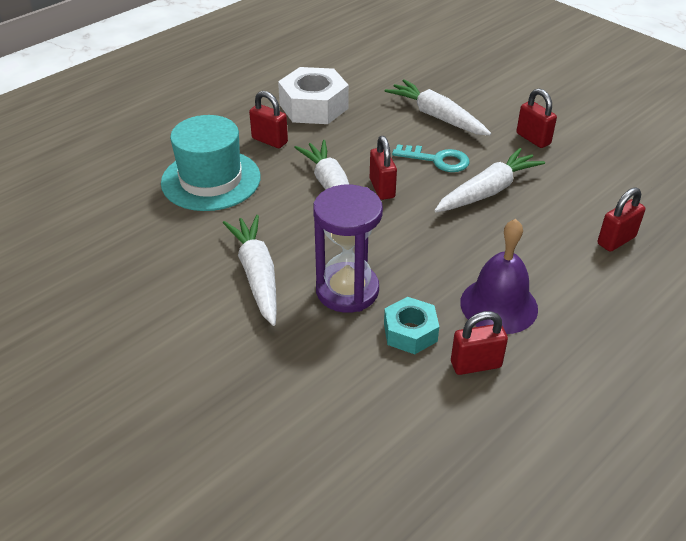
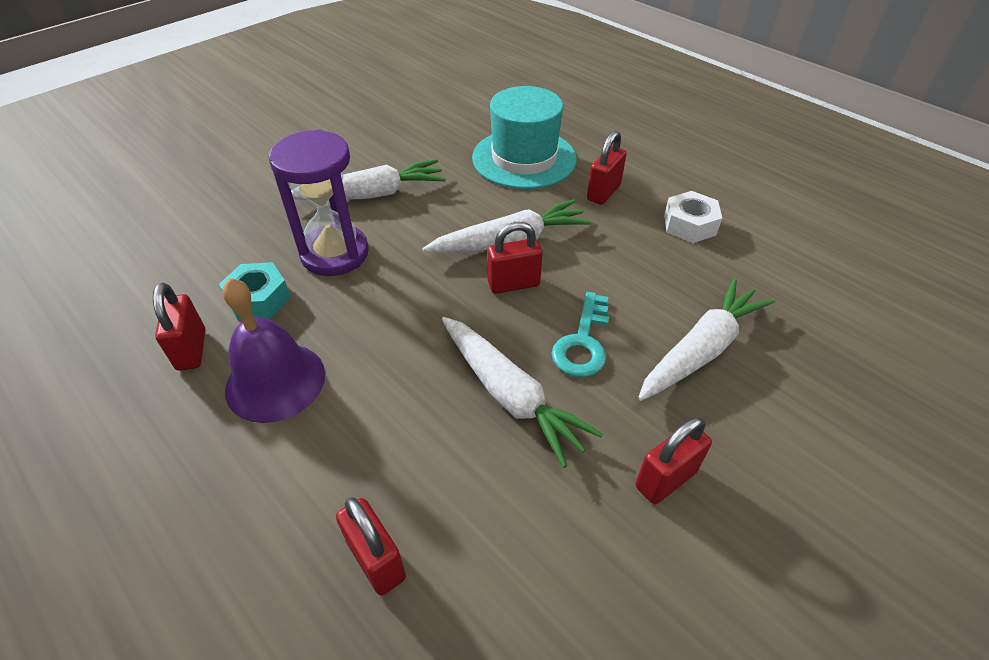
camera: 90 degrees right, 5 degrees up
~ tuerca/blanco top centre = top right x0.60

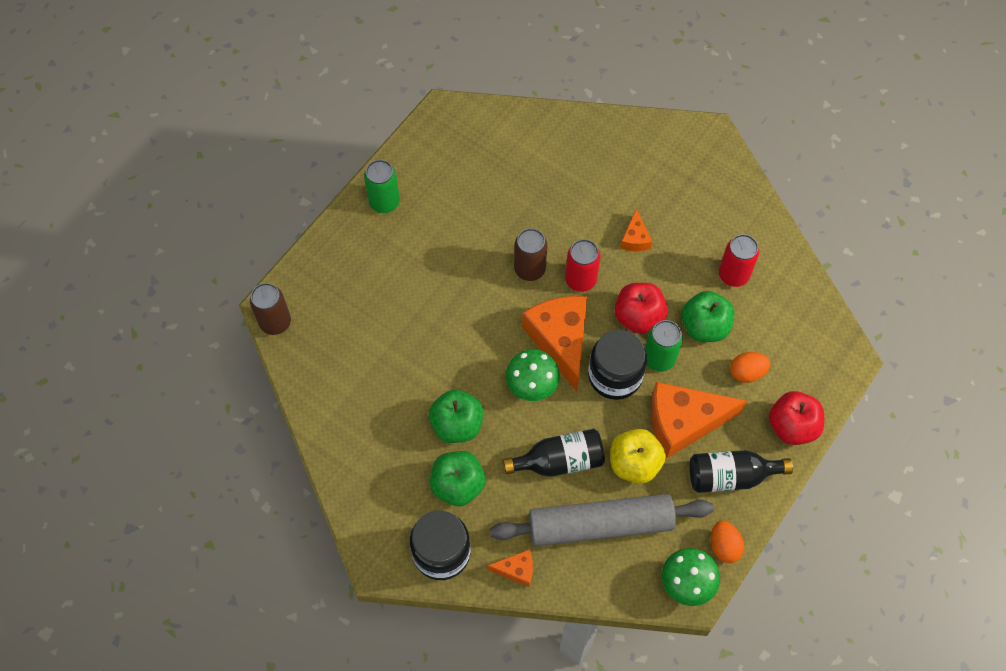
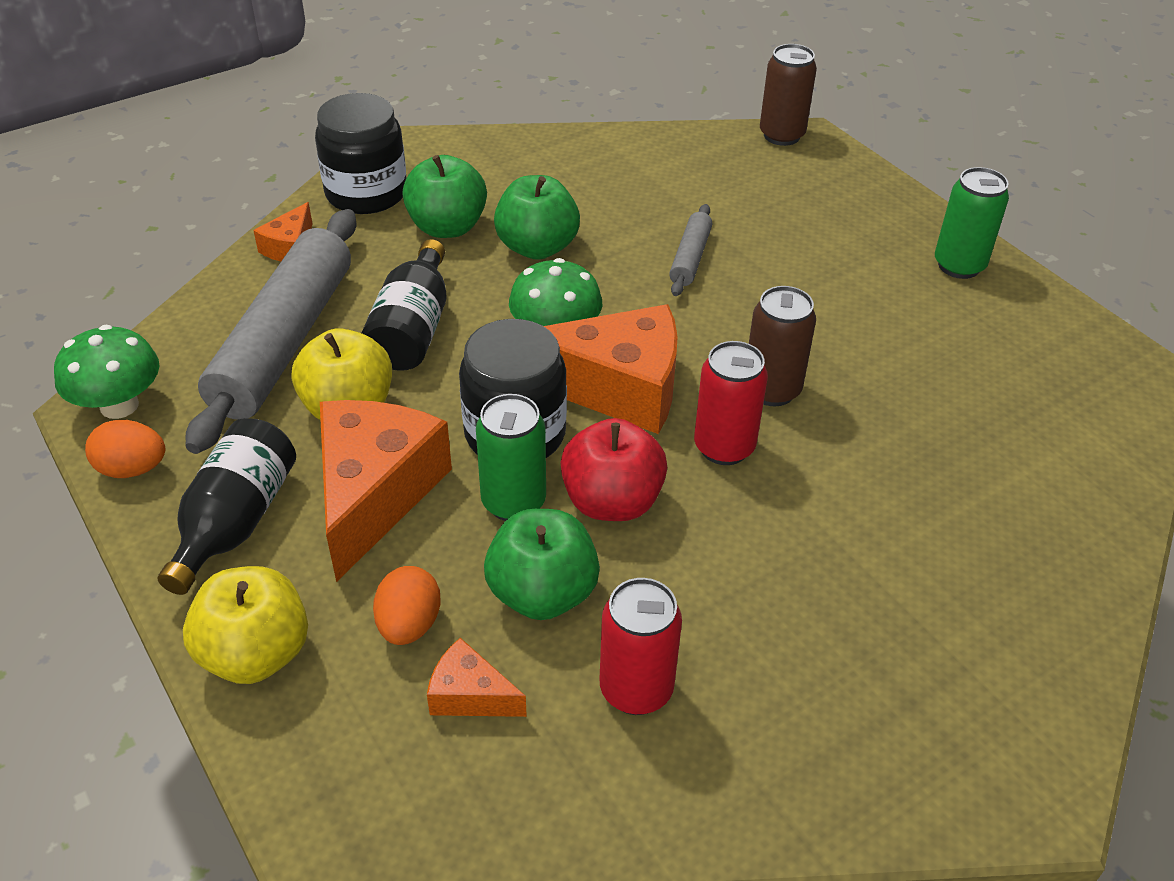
camera: 110 degrees right, 20 degrees down
~ manzana/rojo (2nd from left) middle right to manzana/amarillo (1st from left) bottom left
~ queso/naranja (3rd from left) centre to bottom centre
+ rodillo/gris (2nd from left) top centre

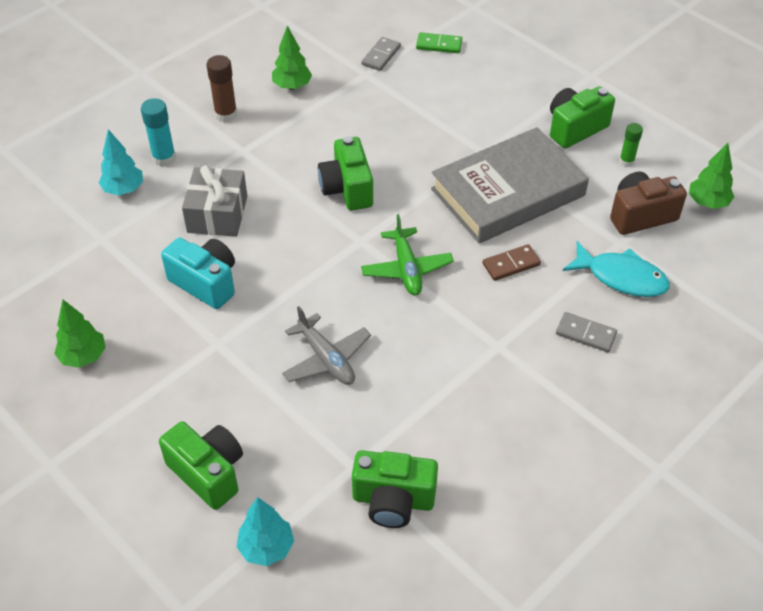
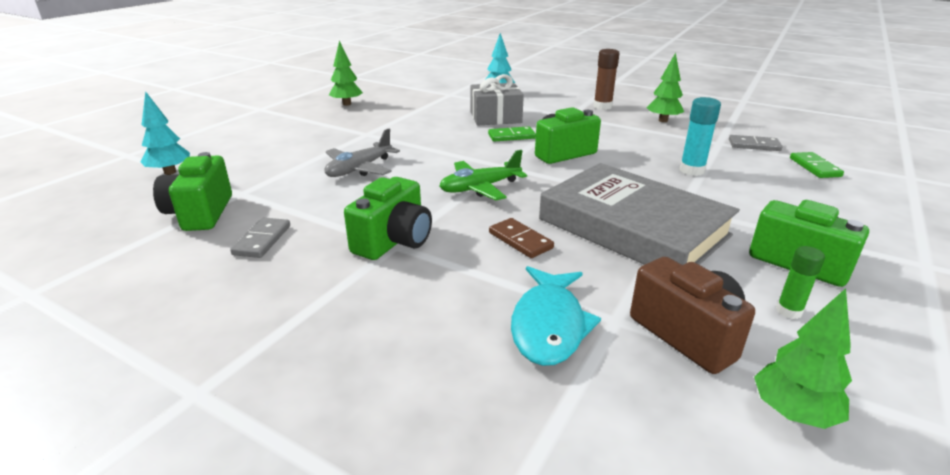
camera: 75 degrees right, 20 degrees down
~ ficha de dominó/gris (2nd from left in the first image) middle right to ficha de dominó/gris (1st from left) middle left
~ cámara/verde (1st from left in the first image) bottom left to cámara/verde (2nd from left) centre
+ ficha de dominó/verde (1st from left) top centre
~ barra de pegamento/turquesa top left to top right
- cámara/turquesa middle left

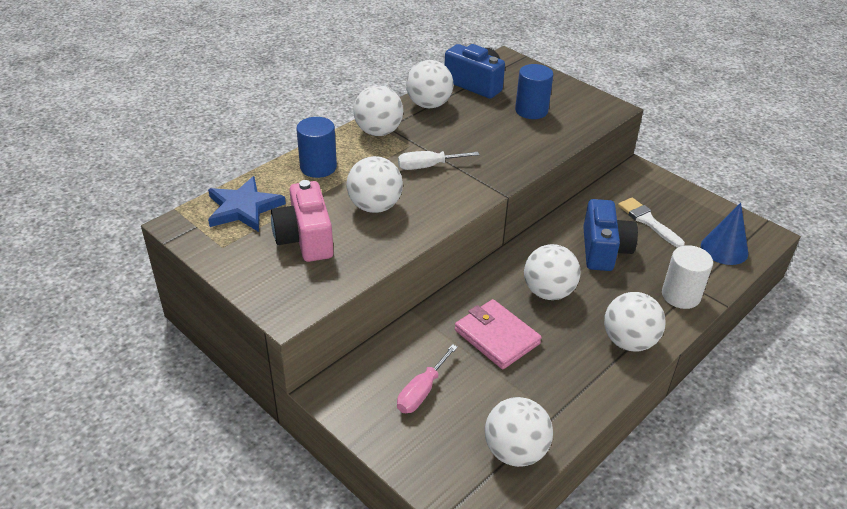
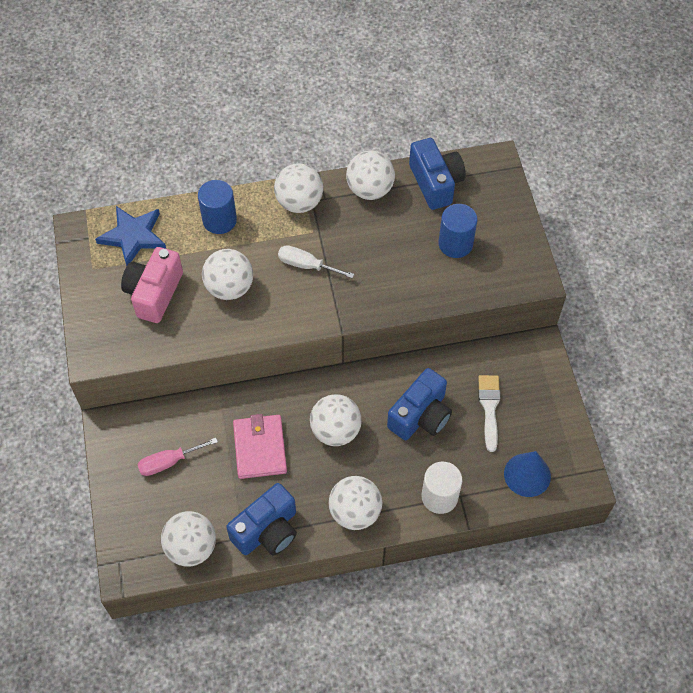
camera: 35 degrees right, 20 degrees up
+ cámara/azul (1st from left) bottom centre

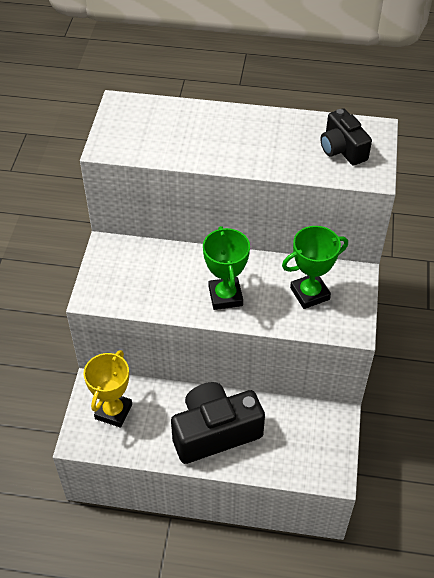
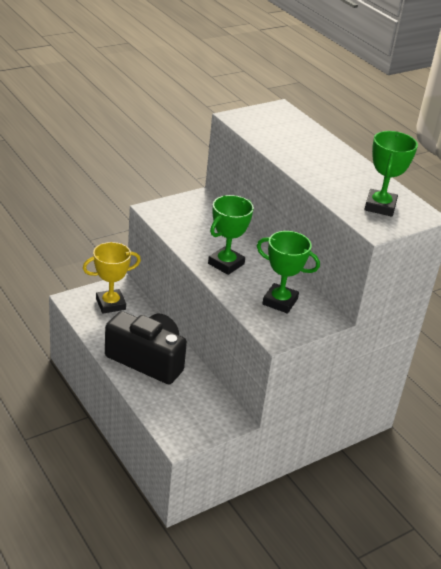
camera: 45 degrees right, 15 degrees down
~ cámara/negro (2nd from left) top right to trofeo/verde (3rd from left) top right

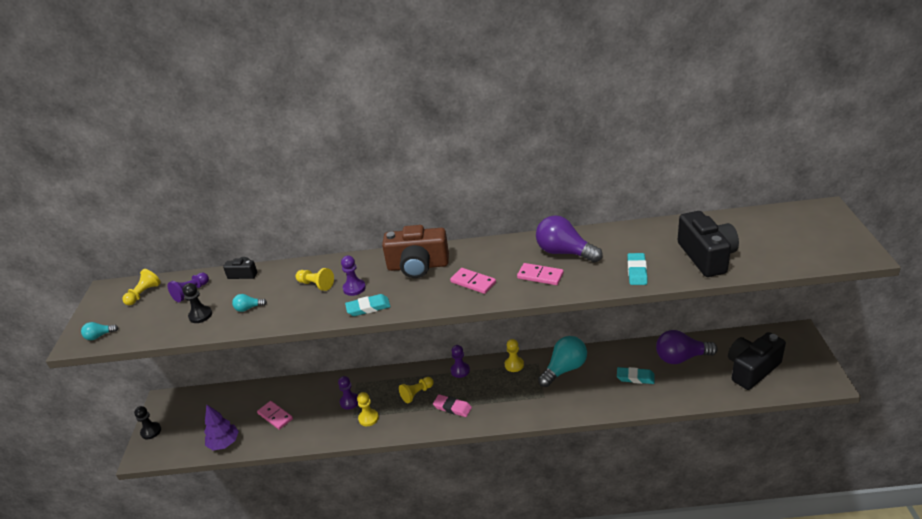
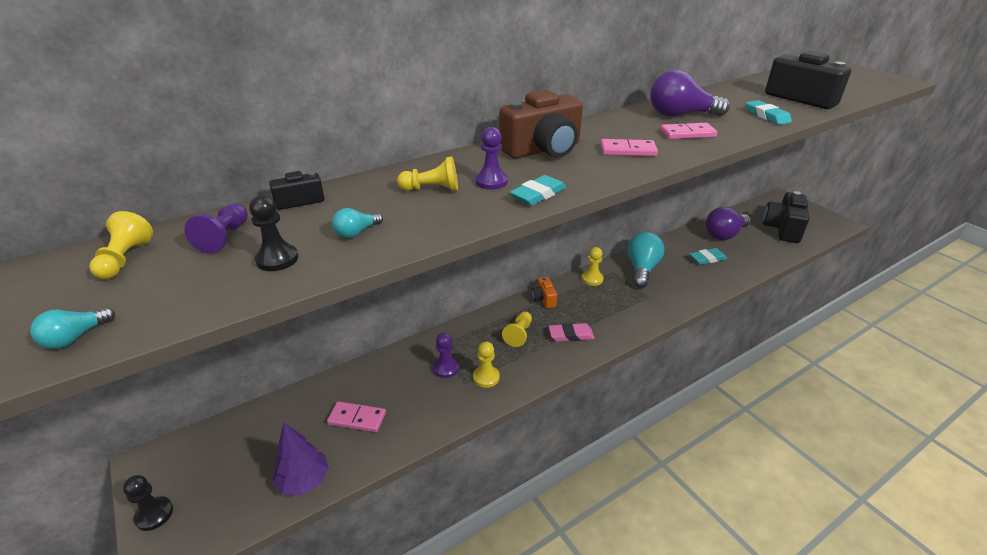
camera: 35 degrees left, 0 degrees up
~ peón/morado (4th from left) bottom centre to cámara/naranja centre

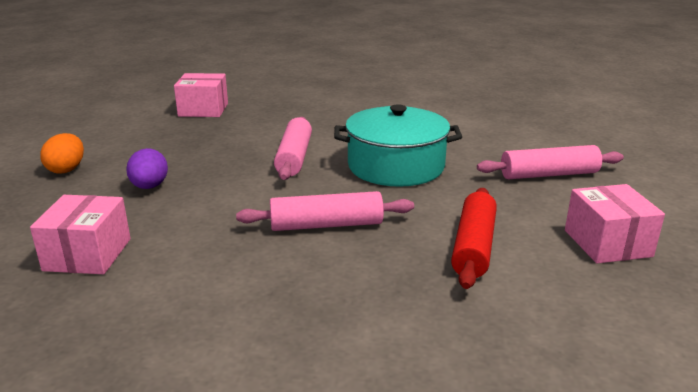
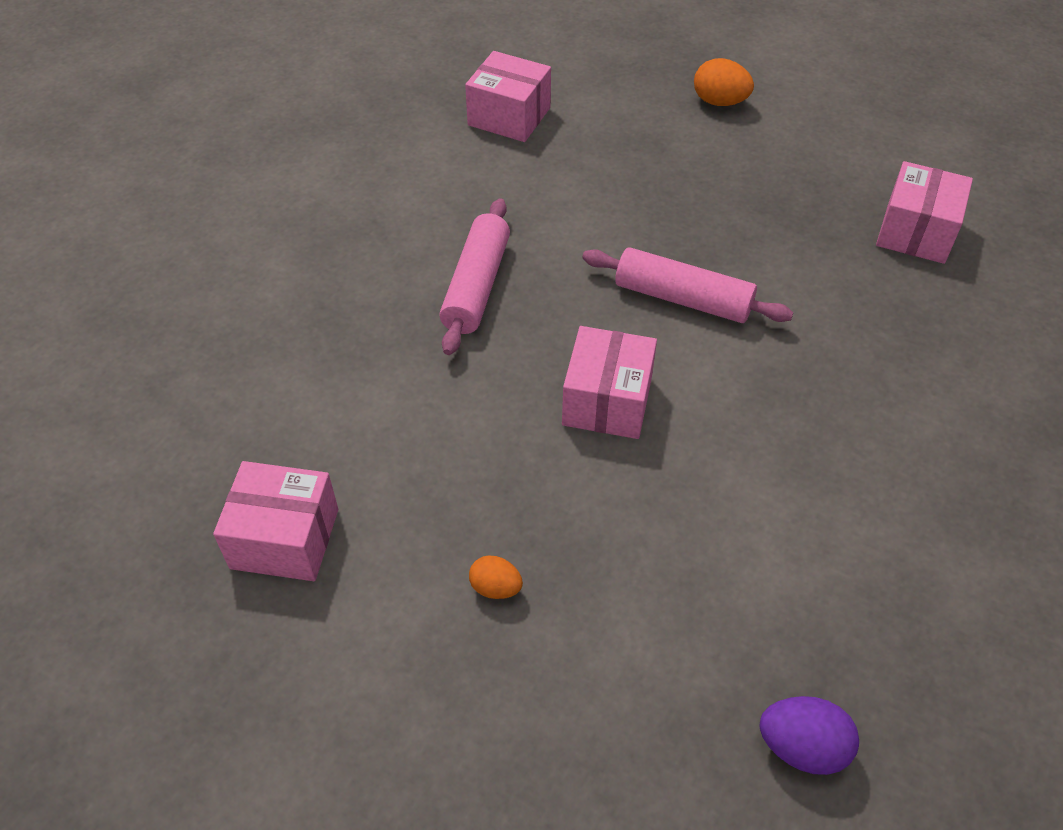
camera: 110 degrees right, 25 degrees up
~ rodillo/rosa (3rd from left) middle right to huevo/naranja (1st from left) bottom centre
~ olla/turquesa centre to caja/rosa (3rd from left) centre
~ huevo/morado middle left to bottom right
- rodillo/rojo middle right

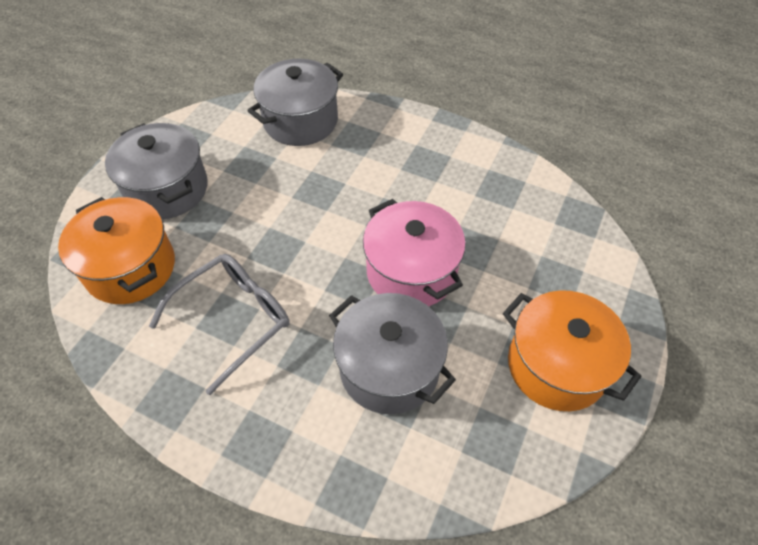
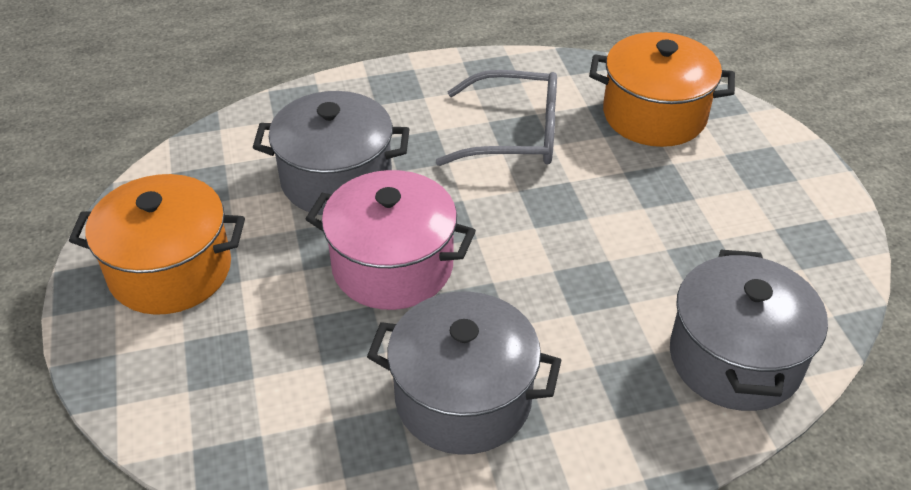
camera: 140 degrees right, 10 degrees down
~ olla/gris (1st from left in the first image) top left to olla/gris (2nd from left) bottom centre
~ gafas/gris middle left = top centre 90 degrees counterclockwise

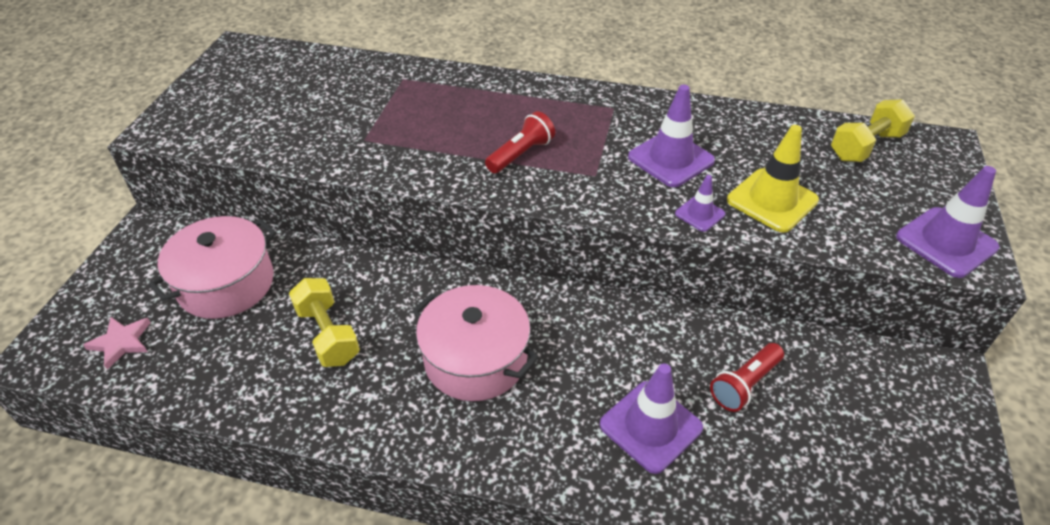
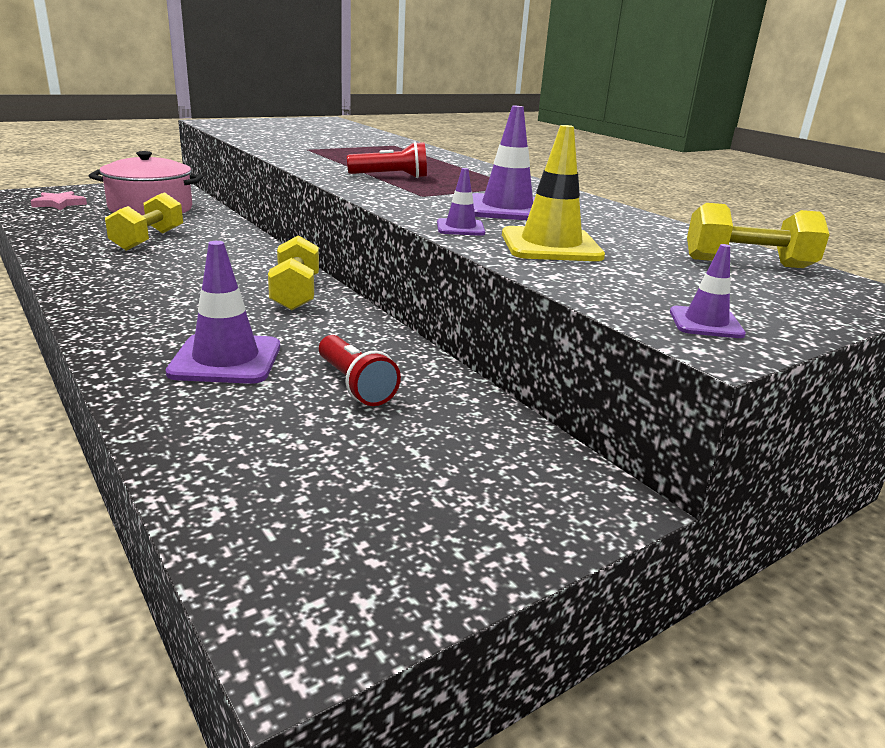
camera: 40 degrees right, 20 degrees down
+ mancuerna/amarillo (2nd from left) middle left
~ lámpara de mano/rojo (2nd from left in the first image) bottom right = centre 120 degrees counterclockwise
~ cono de tráfico/morado (4th from left) middle right = middle right x0.54
- olla/rosa (2nd from left) centre

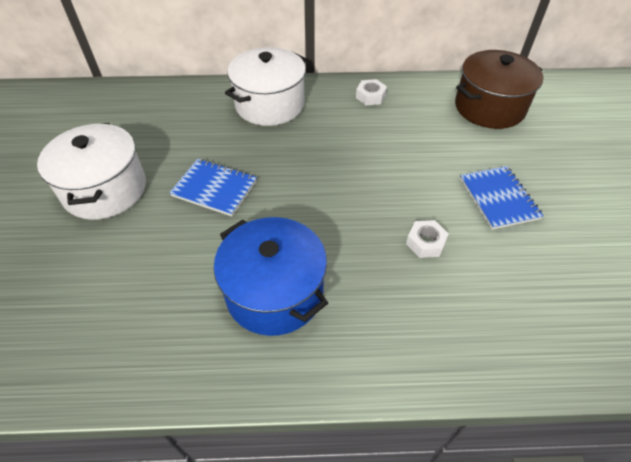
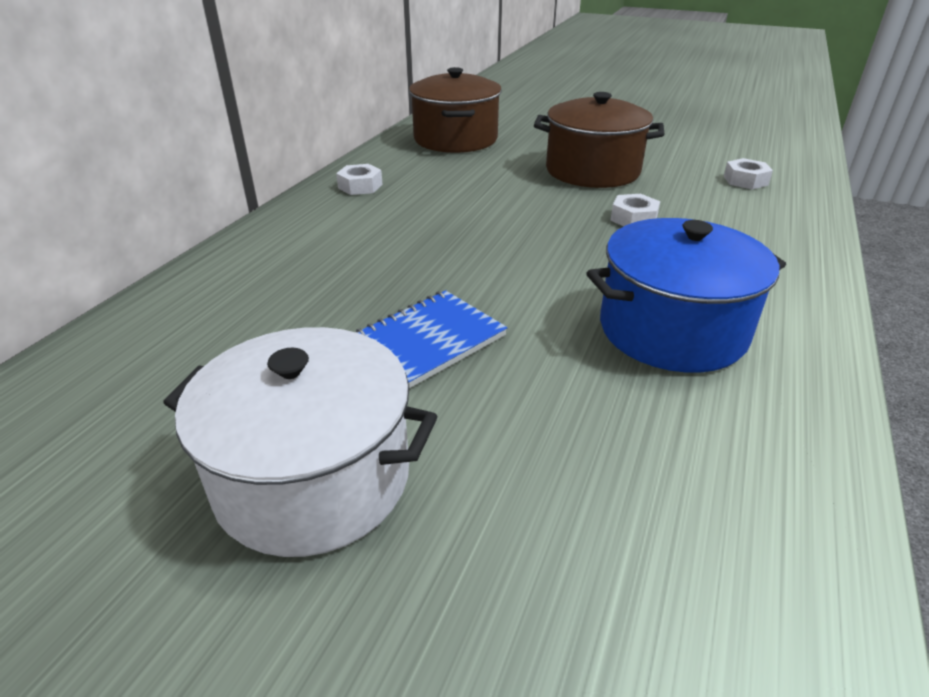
camera: 65 degrees left, 15 degrees down
~ cuaderno/azul (2nd from left) middle right to olla/marrón (2nd from left) top centre
+ tuerca/blanco (3rd from left) top right
- olla/blanco (2nd from left) top centre

